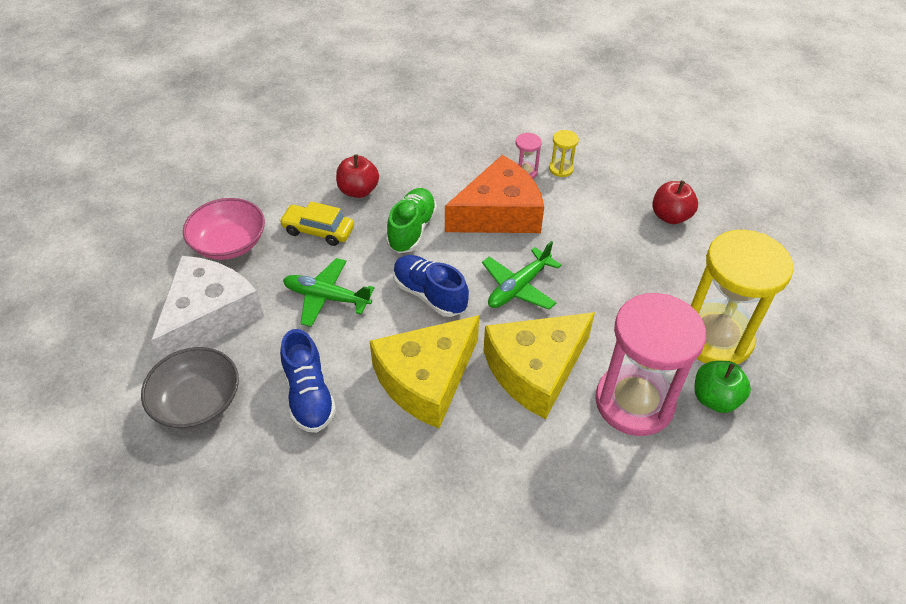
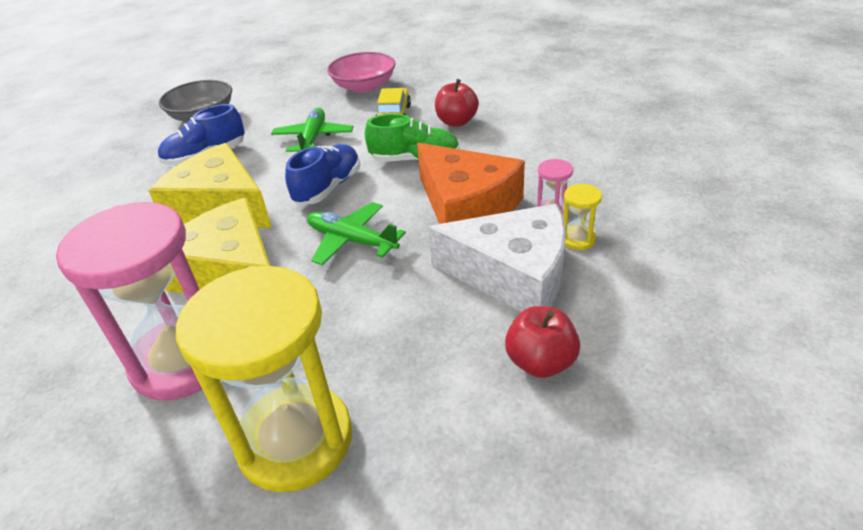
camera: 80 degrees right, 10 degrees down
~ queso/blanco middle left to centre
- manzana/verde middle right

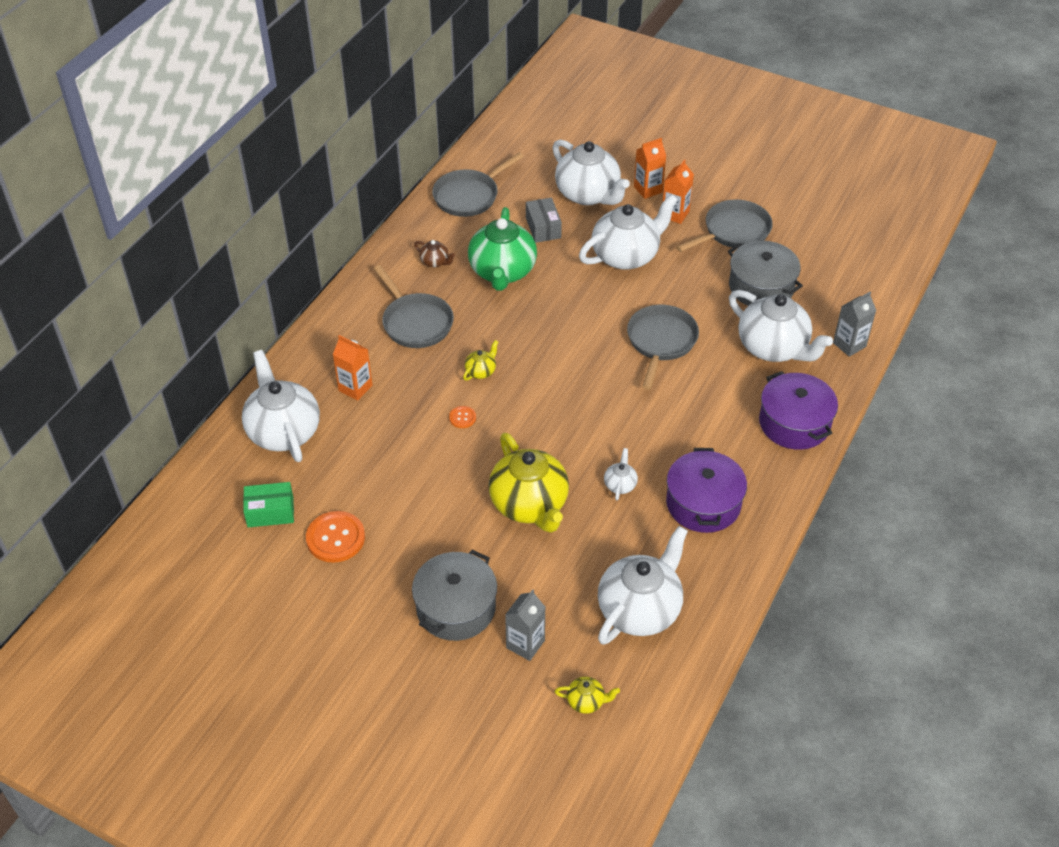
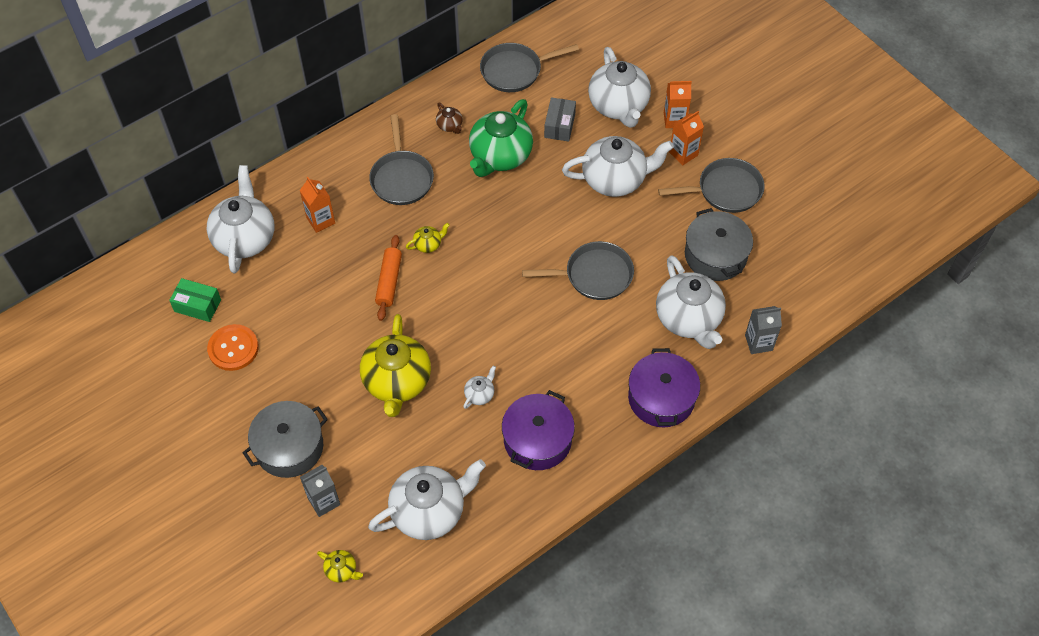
camera: 25 degrees right, 10 degrees up
~ botón/naranja (2nd from left) centre to rodillo/naranja centre
~ sartén/gris (3rd from left) centre = centre 45 degrees clockwise

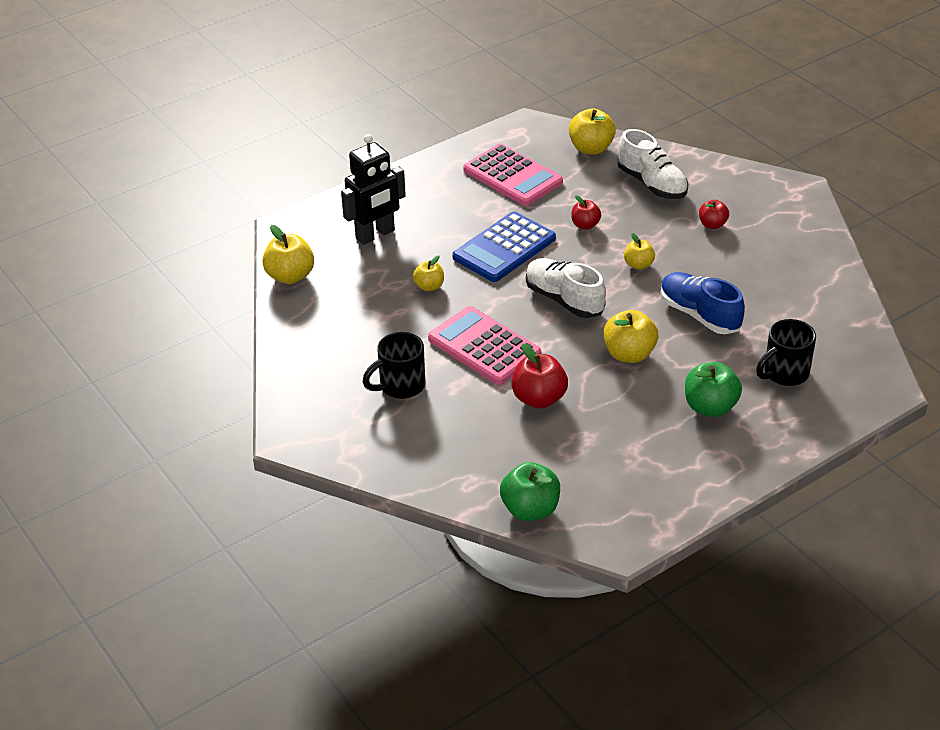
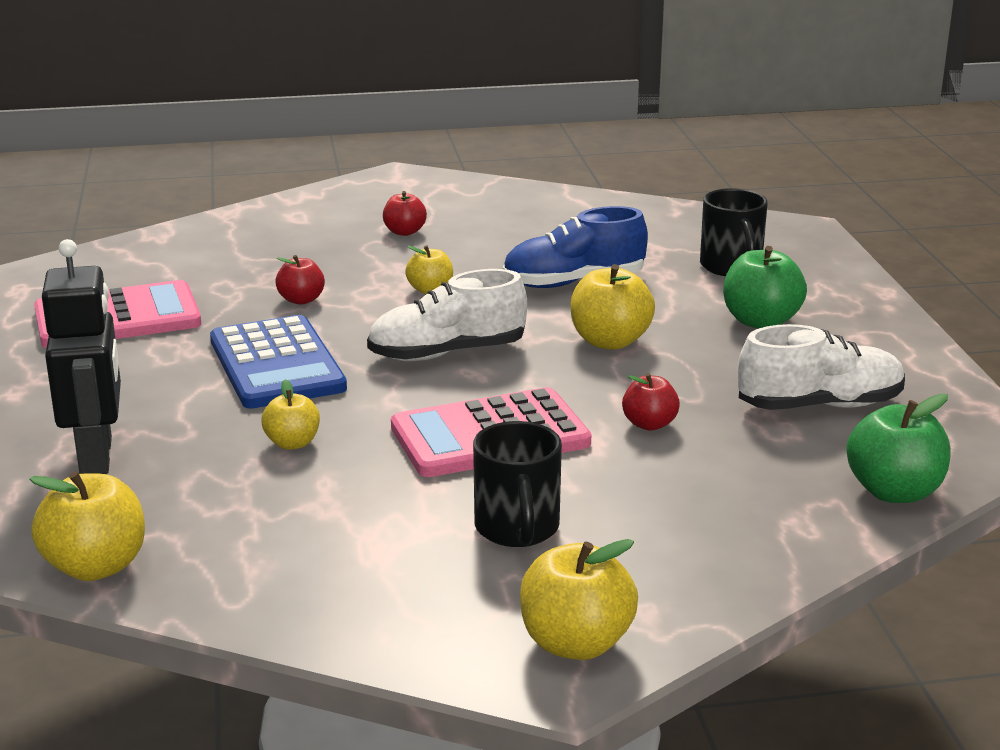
camera: 65 degrees left, 15 degrees down
~ manzana/amarillo (3rd from left in the first image) top centre to manzana/amarillo (4th from left) bottom centre
~ manzana/rojo (1st from left in the first image) centre = centre x0.61
~ zapato/blanco (2nd from left) top right to middle right

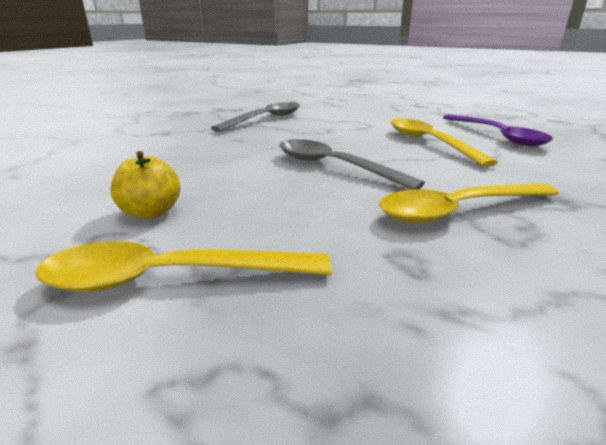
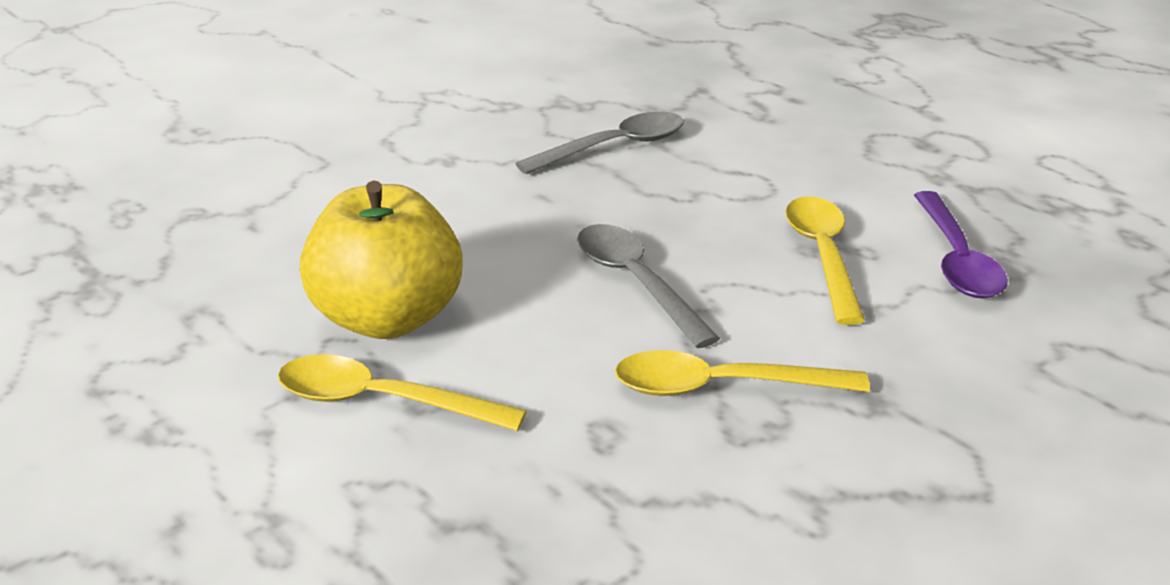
camera: 20 degrees right, 5 degrees up
~ manzana/amarillo middle left = middle left x2.22

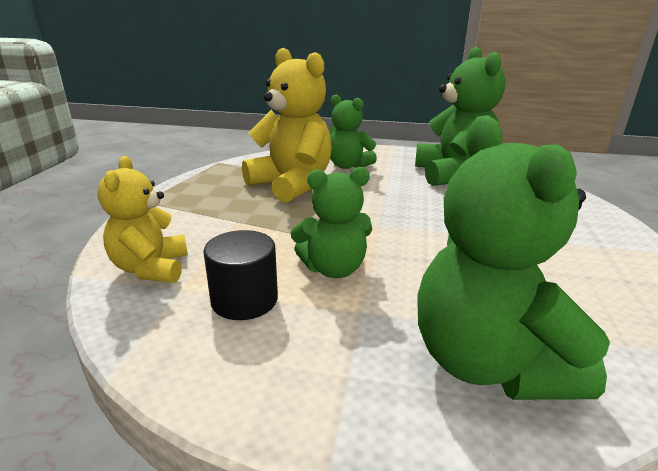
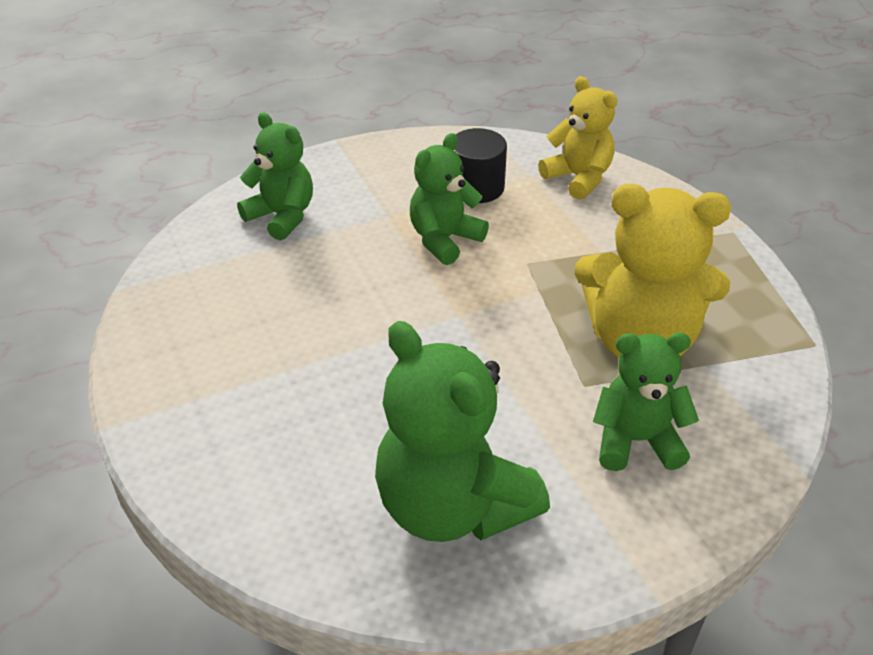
camera: 145 degrees right, 15 degrees up
~ osito/verde (4th from left in the first image) middle right = top left x0.62

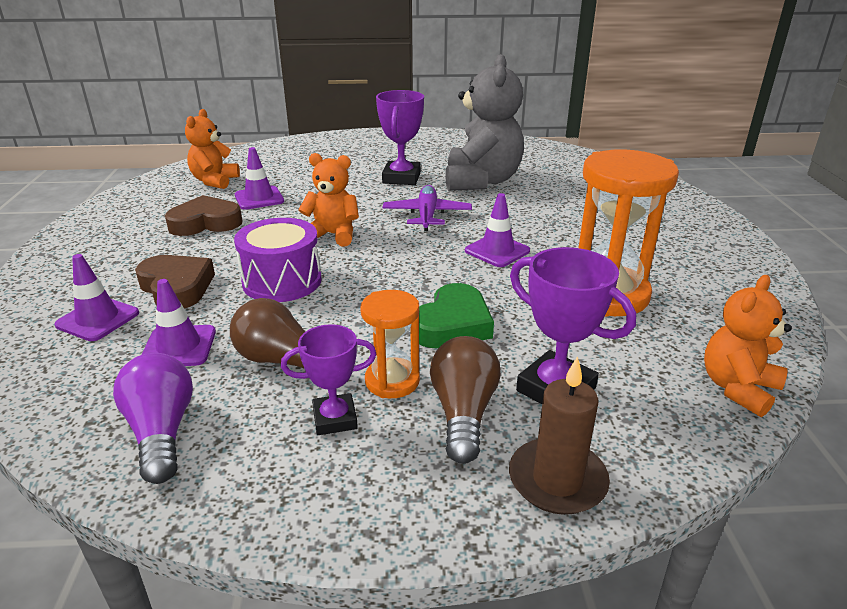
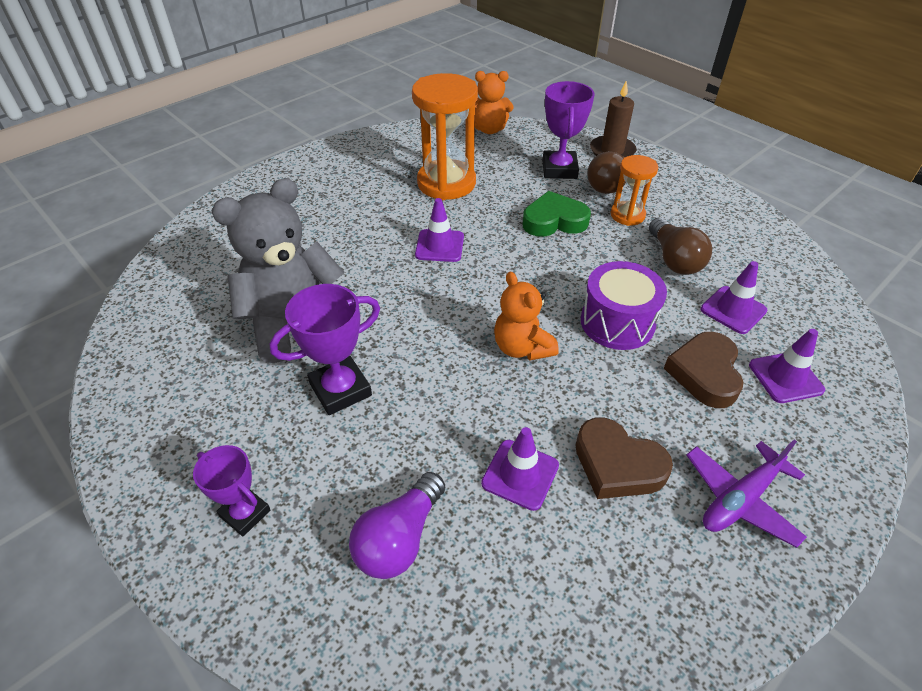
camera: 130 degrees left, 15 degrees up
~ trofeo/morado (1st from left) centre to bottom left
~ bombilla/morado bottom left to bottom centre
~ avión/morado centre to bottom right
- osito/naranja (1st from left) top left

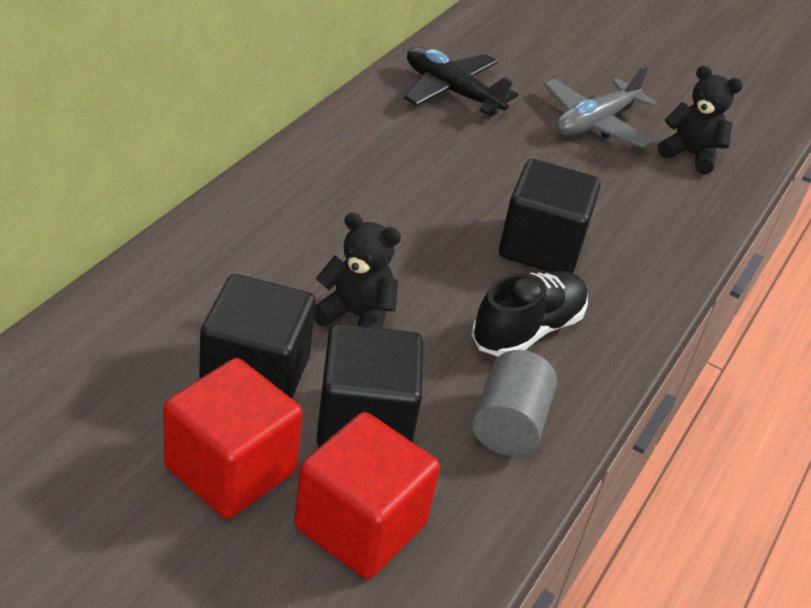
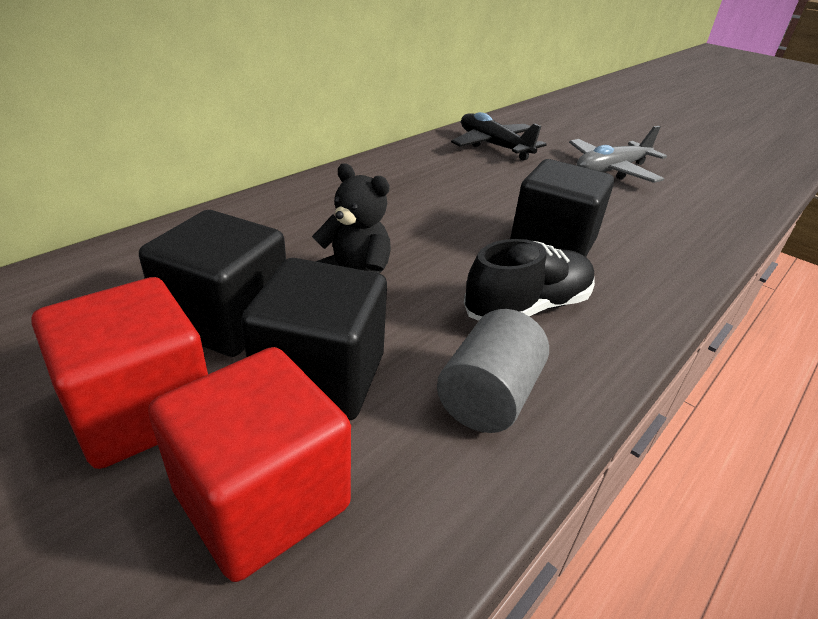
camera: 15 degrees right, 5 degrees down
- osito/negro (2nd from left) top right

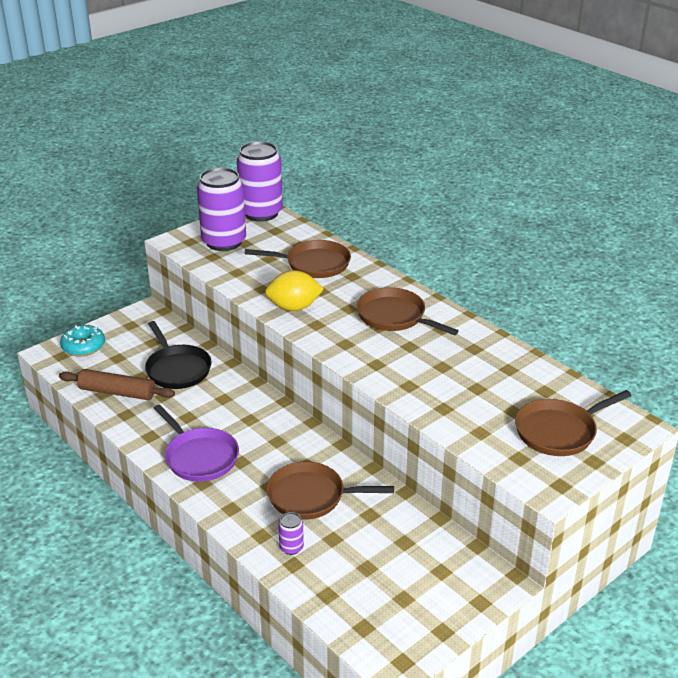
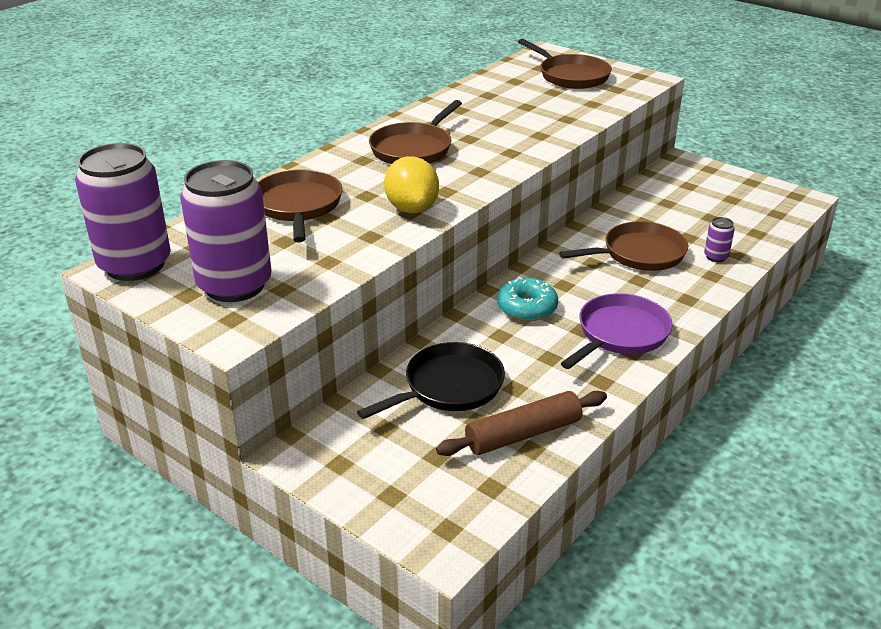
camera: 100 degrees left, 0 degrees up
~ rodillo/marrón middle left = bottom centre 60 degrees clockwise
~ rosquilla/turquesa middle left to centre
~ sartén/marrón (2nd from left in the first image) bottom centre = middle right 105 degrees counterclockwise

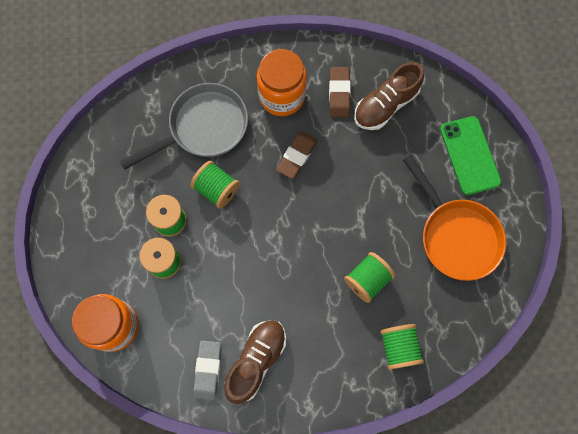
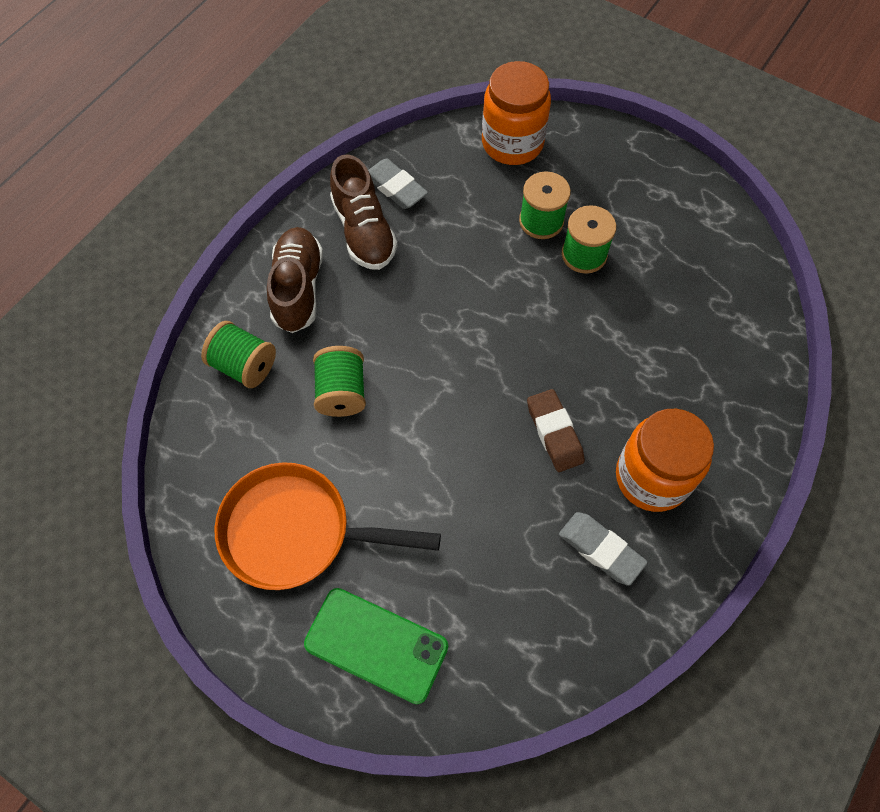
camera: 130 degrees right, 10 degrees down
~ zapato/marrón (2nd from left in the first image) top right to zapato/marrón (1st from left) centre
~ goma de borrar/marrón (2nd from left) top centre to goma de borrar/gris (2nd from left) bottom right
- sartén/gris top left
- carrete/verde (3rd from left) centre

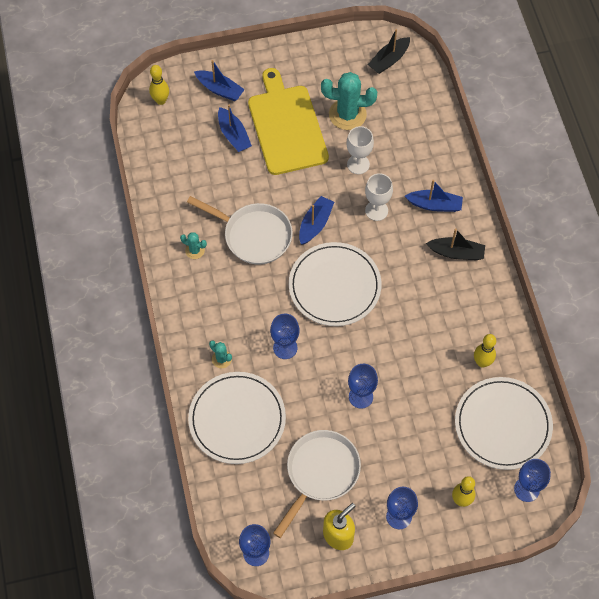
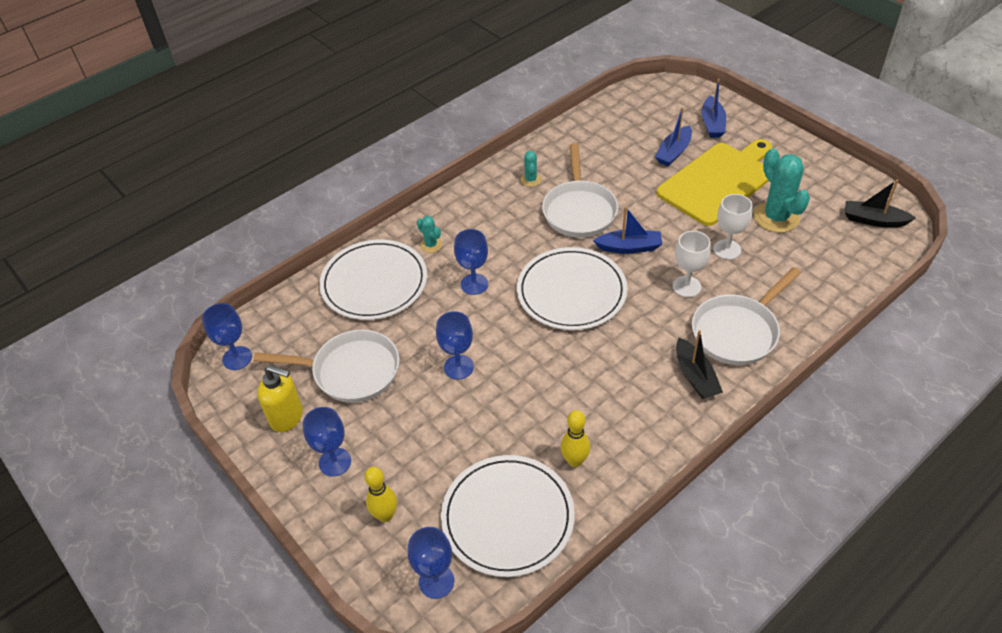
camera: 65 degrees right, 15 degrees down
~ cactus/turquesa (2nd from left in the first image) centre = centre 60 degrees counterclockwise
~ barco/azul (4th from left) top right to sartén/blanco (3rd from left) middle right
- bolo/amarillo (1st from left) top left

